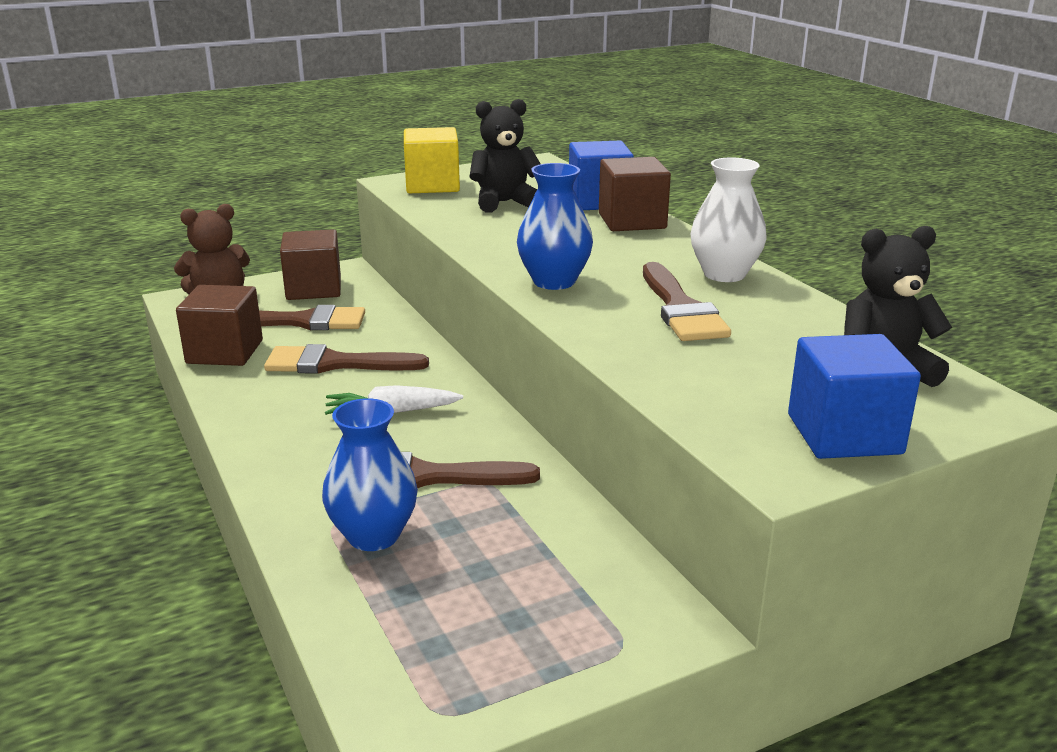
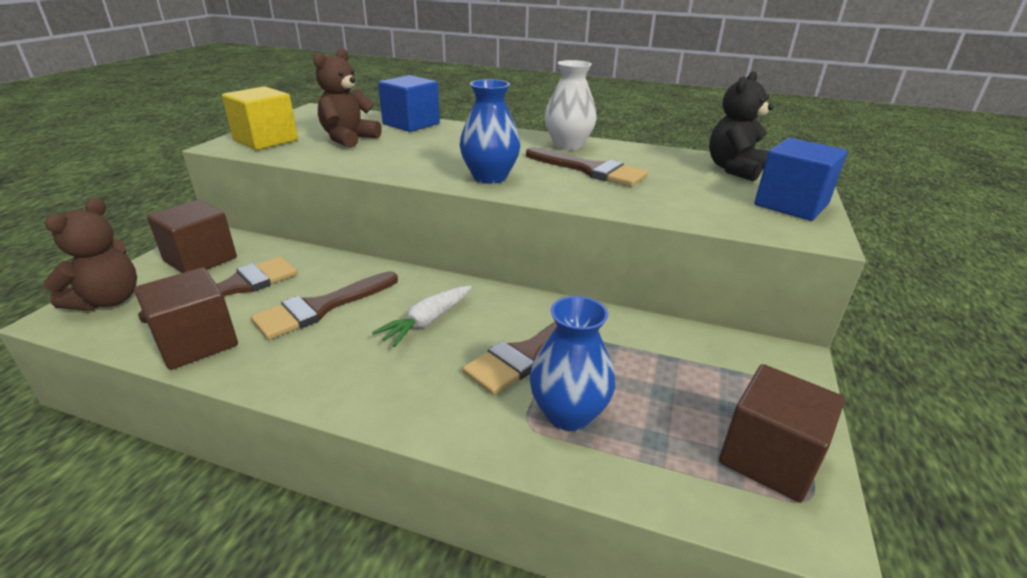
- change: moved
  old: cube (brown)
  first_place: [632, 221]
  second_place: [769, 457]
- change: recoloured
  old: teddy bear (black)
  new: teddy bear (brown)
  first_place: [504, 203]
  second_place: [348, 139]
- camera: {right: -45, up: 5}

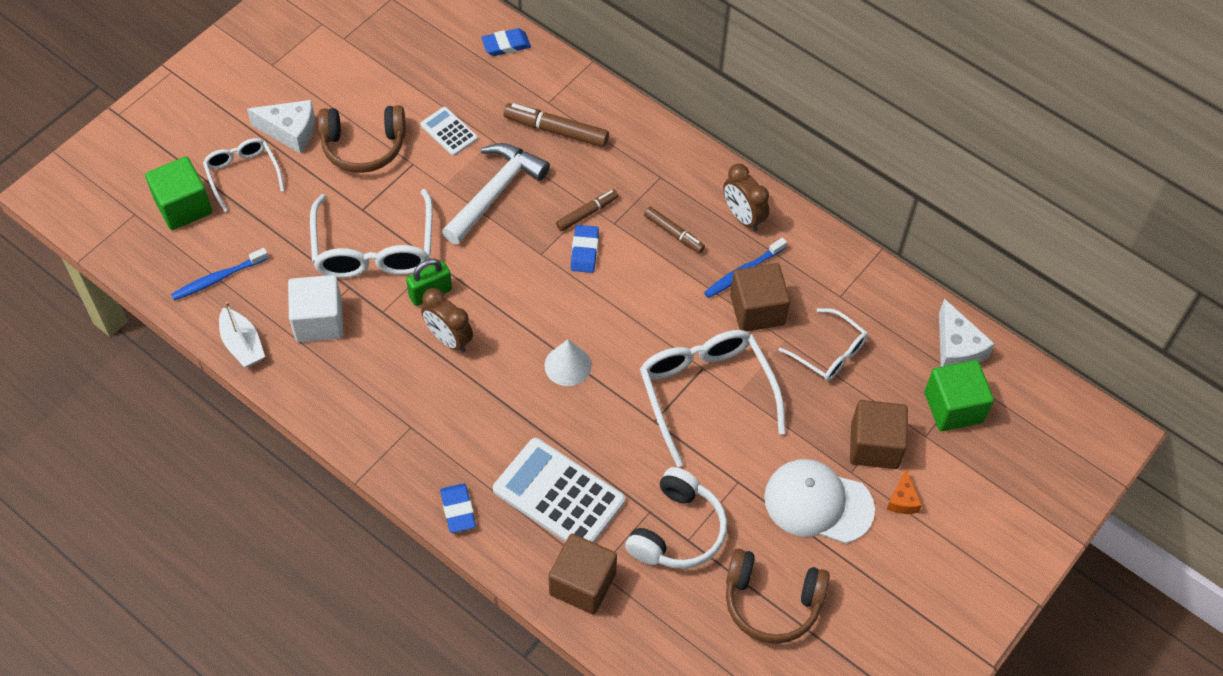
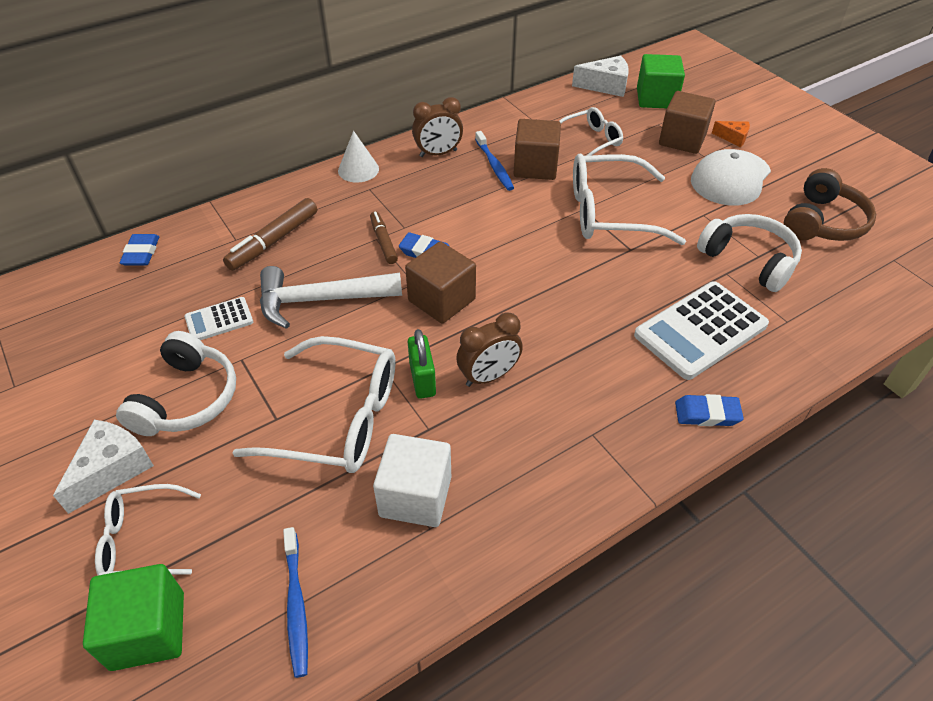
- change: removed
  old: boat (white)
  first_place: [242, 345]
- change: removed
  old: marker (brown)
  first_place: [673, 233]
- change: moved
  old: cone (white)
  first_place: [568, 365]
  second_place: [358, 169]
- change: moved
  old: cube (brown)
  first_place: [582, 584]
  second_place: [441, 300]
- change: recoloured
  old: headphones (brown)
  new: headphones (white)
  first_place: [364, 146]
  second_place: [187, 399]
- change: turned
  old: hammer (white)
  first_place: [495, 192]
  second_place: [320, 300]
  degrees: -60
- camera: {right: -70, up: -10}

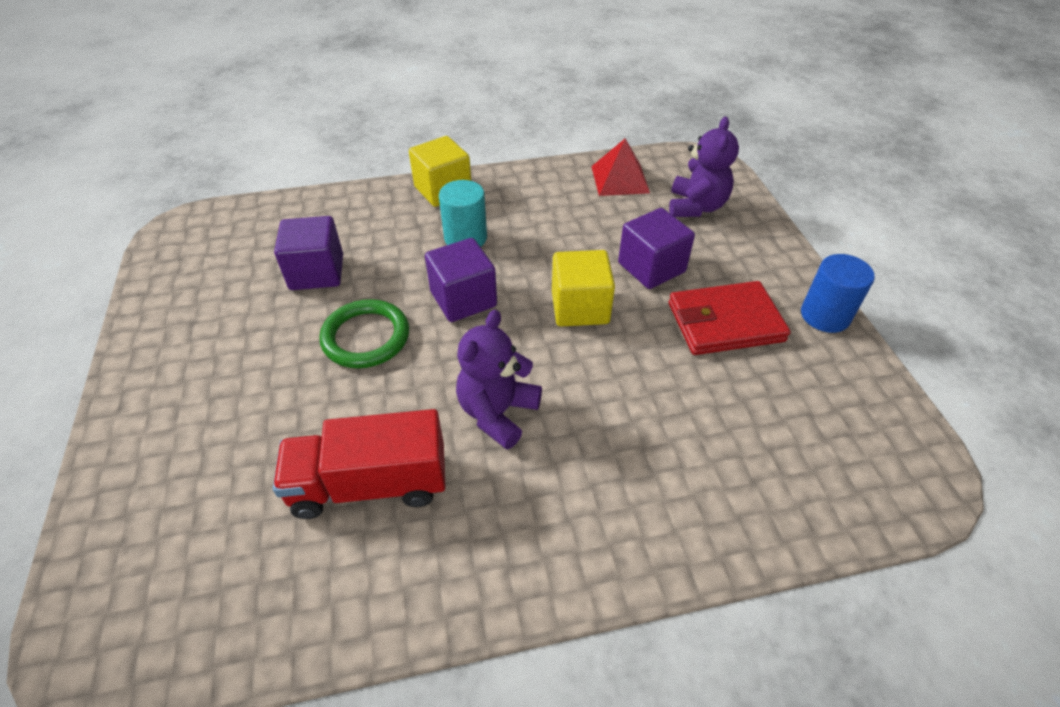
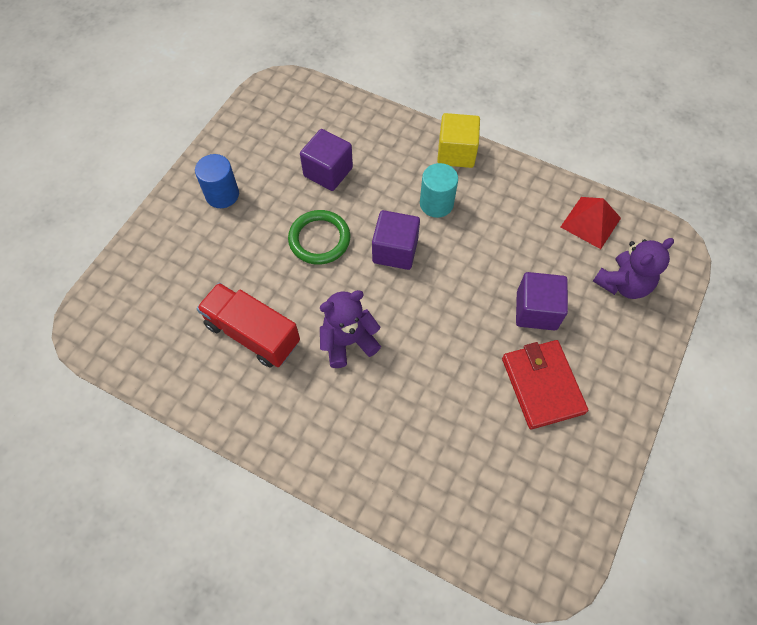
- change: removed
  old: cube (yellow)
  first_place: [580, 307]
- change: moved
  old: cylinder (blue)
  first_place: [825, 316]
  second_place: [222, 195]
- change: turned
  old: wallet (red)
  first_place: [725, 322]
  second_place: [542, 385]
  degrees: 45
- camera: {right: 40, up: 15}

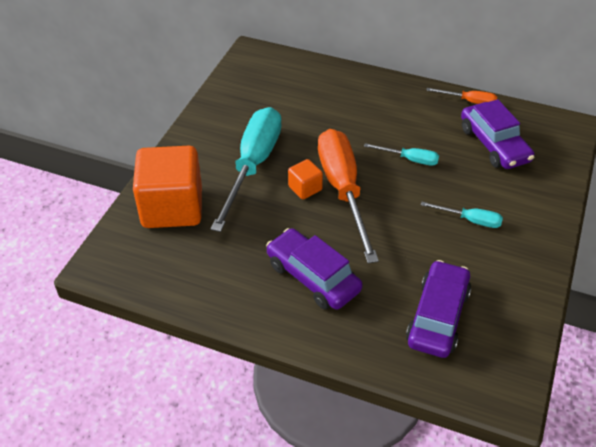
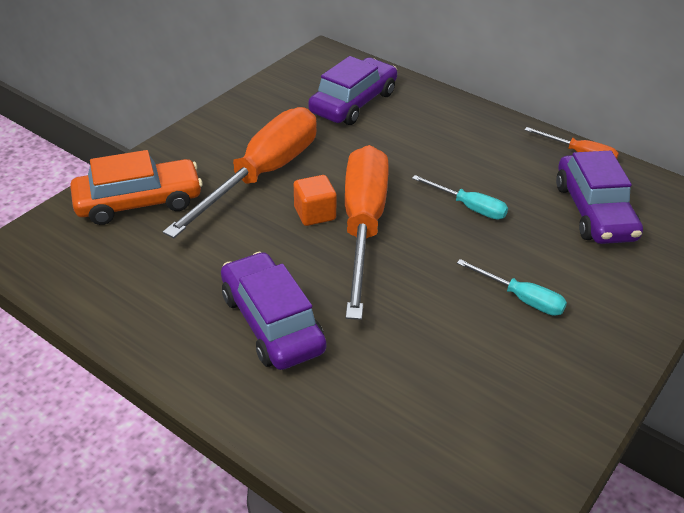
- change: moved
  old: car (purple)
  first_place: [438, 317]
  second_place: [353, 103]
- change: replaced
  old: cube (orange)
  new: car (orange)
  first_place: [172, 207]
  second_place: [139, 202]
- change: recoloured
  old: screwdriver (turquoise)
  new: screwdriver (orange)
  first_place: [253, 166]
  second_place: [262, 175]
- camera: {right: 15, up: -5}

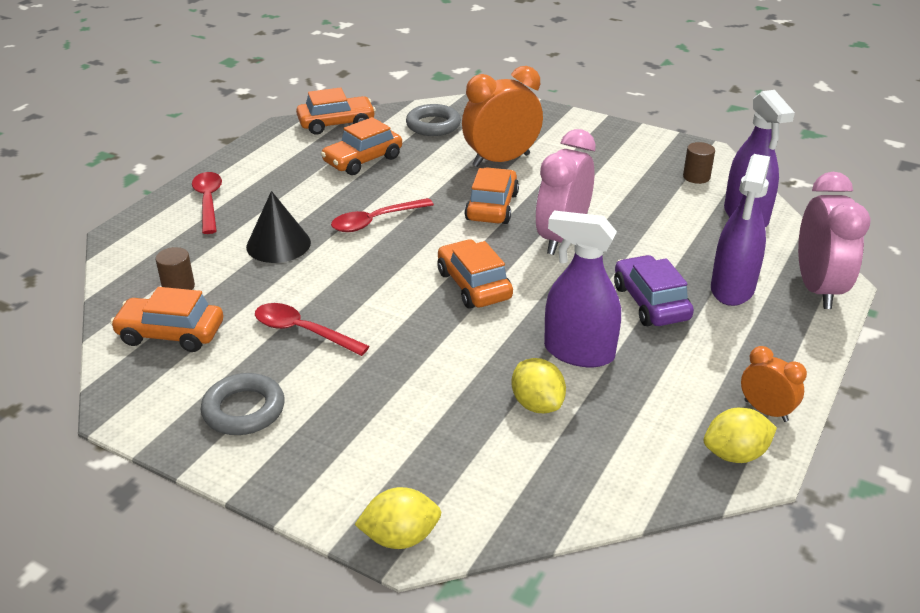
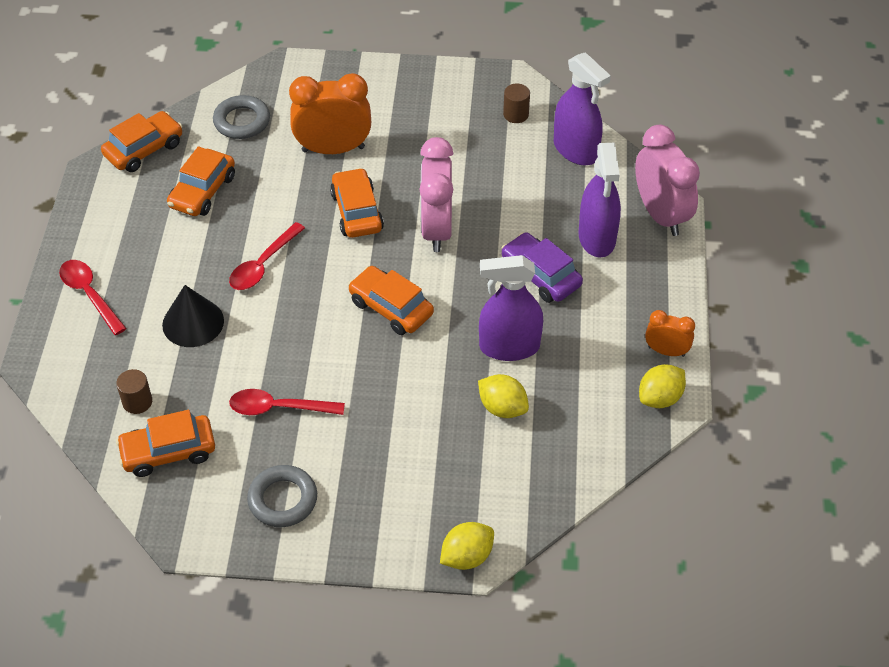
- change: turned
  old: clock (orange)
  first_place: [501, 160]
  second_place: [333, 149]
  degrees: 45
- camera: {right: -25, up: 15}

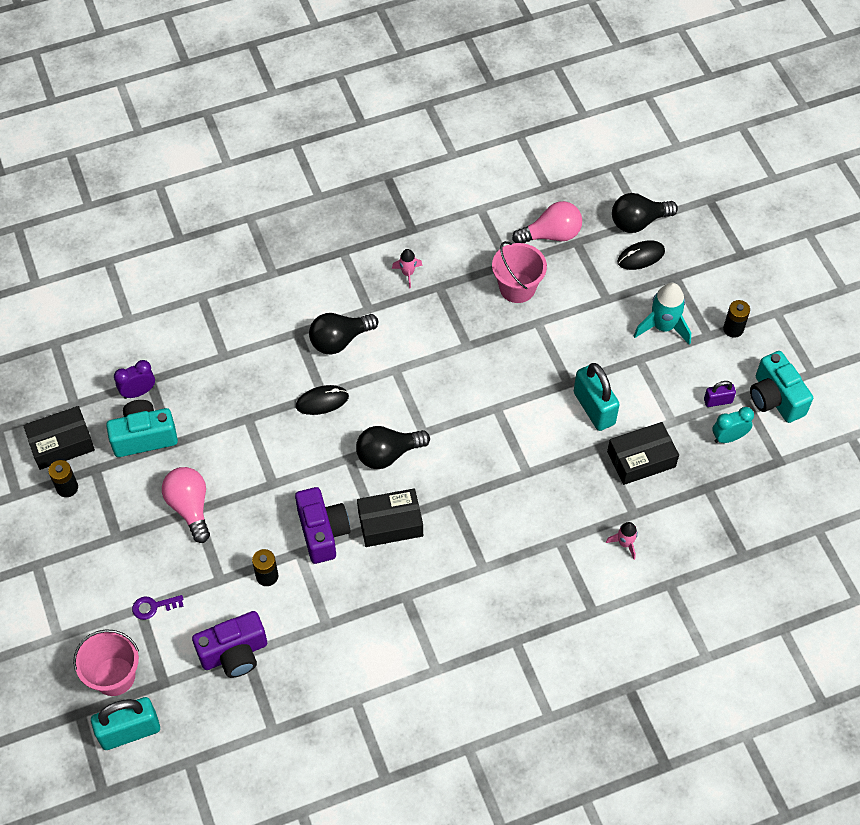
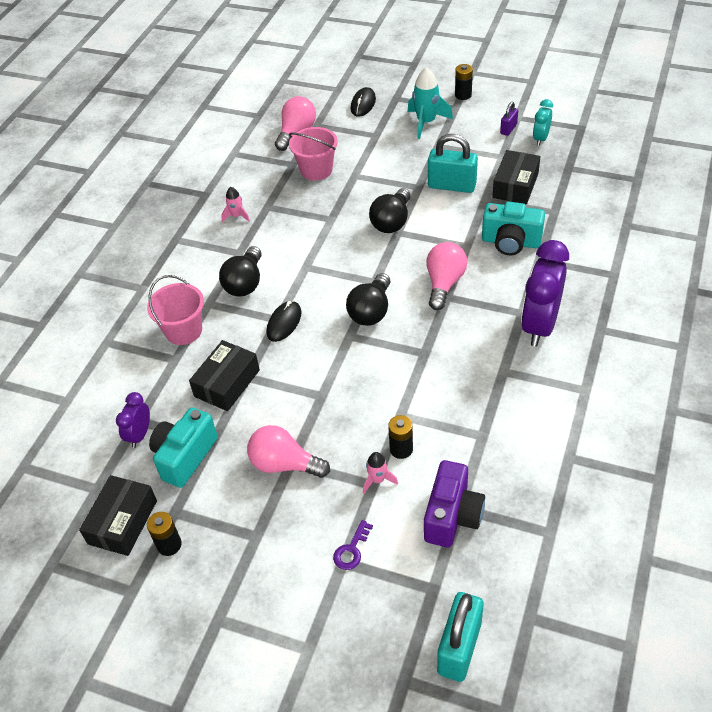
- change: removed
  old: camera (purple)
  first_place: [322, 532]
- change: added
  new: light bulb (pink)
  second_place: [444, 283]
- change: added
  new: clock (purple)
  second_place: [539, 325]
- change: moved
  old: bucket (pink)
  first_place: [114, 676]
  second_place: [183, 331]
- change: moved
  old: box (black)
  first_place: [390, 523]
  second_place: [227, 383]
- change: moved
  old: rocket (pink)
  first_place: [625, 543]
  second_place: [378, 480]
- change: moved
  old: light bulb (black)
  first_place: [638, 222]
  second_place: [392, 222]
- change: moved
  old: camera (turquoise)
  first_place: [775, 398]
  second_place: [511, 242]
- camera: {right: -45, up: -10}

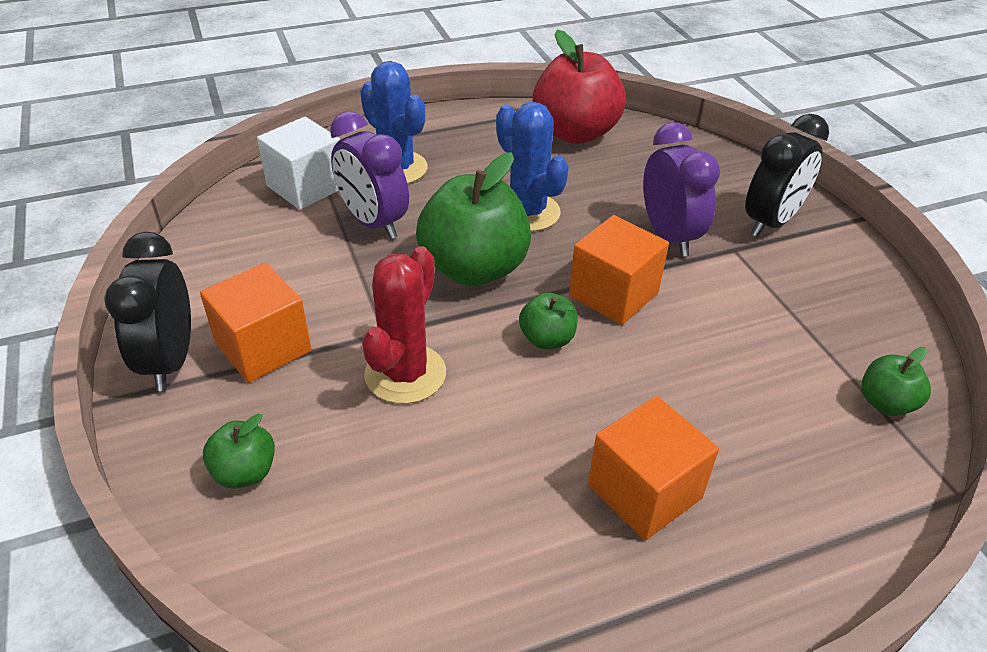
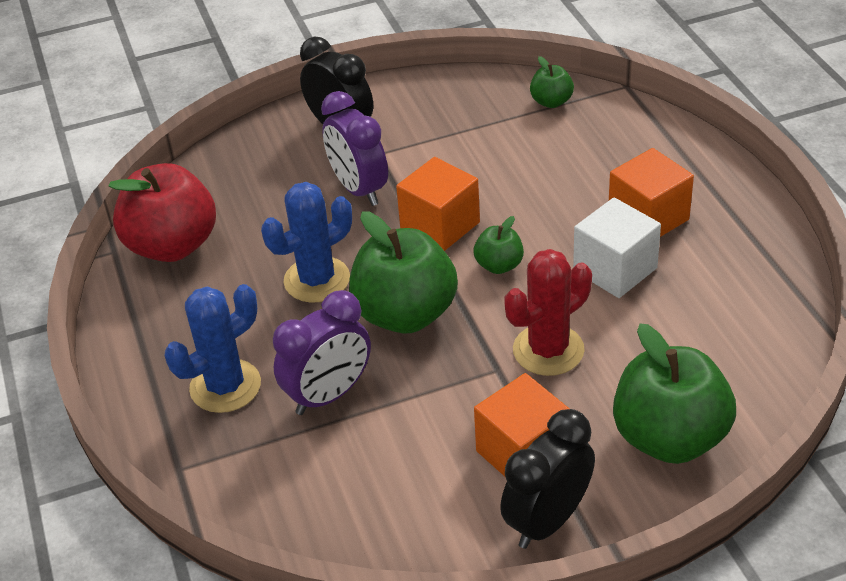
- change: moved
  old: cube (white)
  first_place: [306, 187]
  second_place: [615, 269]
- change: turned
  old: clock (black)
  first_place: [170, 361]
  second_place: [547, 521]
  degrees: 135
- change: turned
  old: cactus (red)
  first_place: [405, 374]
  second_place: [548, 350]
  degrees: -60
- change: turned
  old: clock (purple)
  first_place: [669, 236]
  second_place: [359, 189]
  degrees: -105
- change: resized
  old: apple (green)
  first_place: [245, 472]
  second_place: [669, 438]
  factor: 2.08
- camera: {right: -85, up: 0}

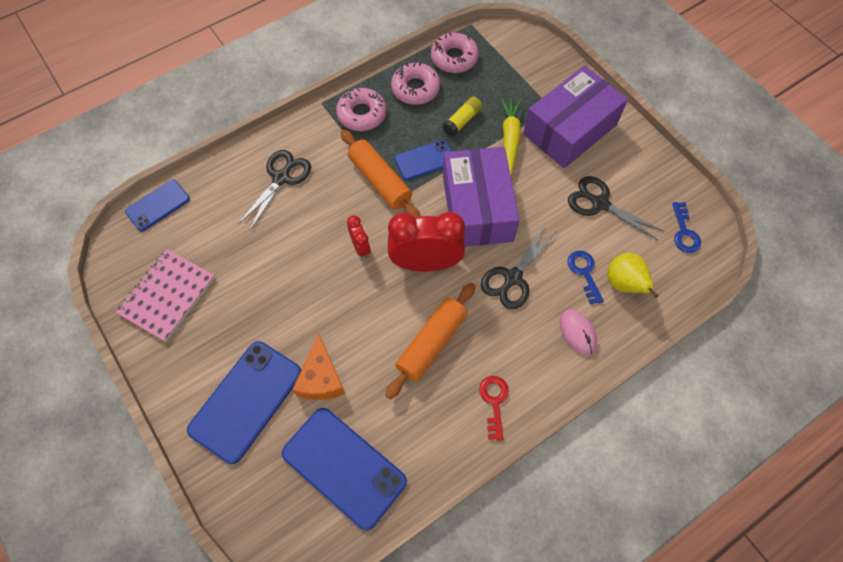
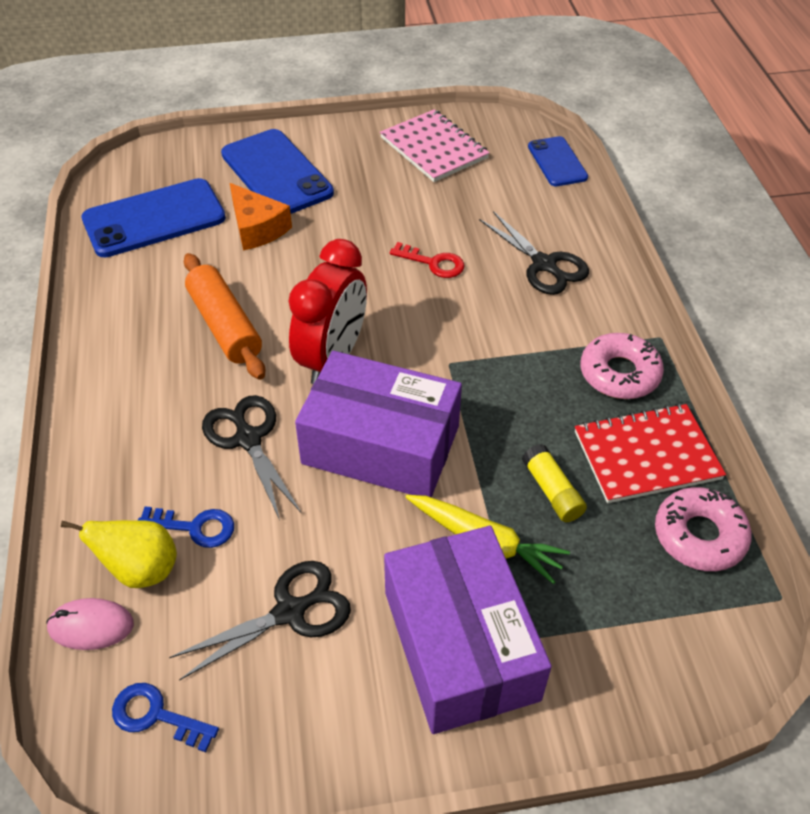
- change: removed
  old: rolling pin (orange)
  first_place: [380, 181]
- change: removed
  old: clock (red)
  first_place: [360, 247]
- change: removed
  old: phone (blue)
  first_place: [425, 160]
- change: moved
  old: key (red)
  first_place: [494, 402]
  second_place: [433, 263]
- change: moved
  old: mouse (pink)
  first_place: [577, 332]
  second_place: [91, 626]
- change: replaced
  old: donut (pink)
  new: notebook (red)
  first_place: [415, 88]
  second_place: [646, 455]
- change: turned
  old: cheese (orange)
  first_place: [321, 378]
  second_place: [257, 228]
  degrees: -150
- camera: {right: 115, up: -15}

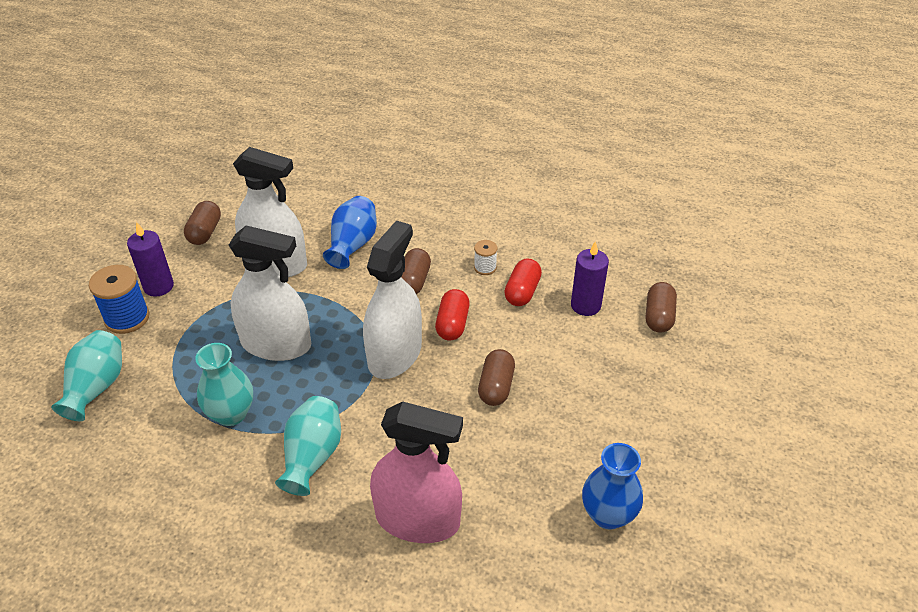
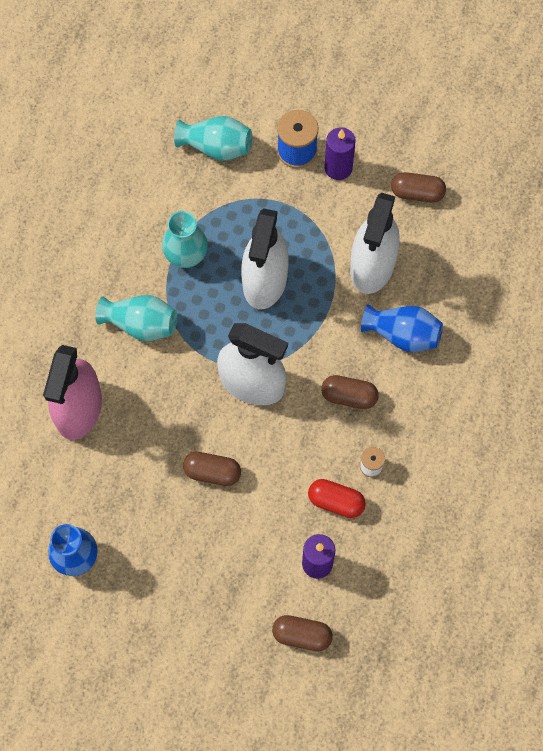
- change: removed
  old: capsule (red)
  first_place: [452, 324]
- camera: {right: 90, up: 25}

